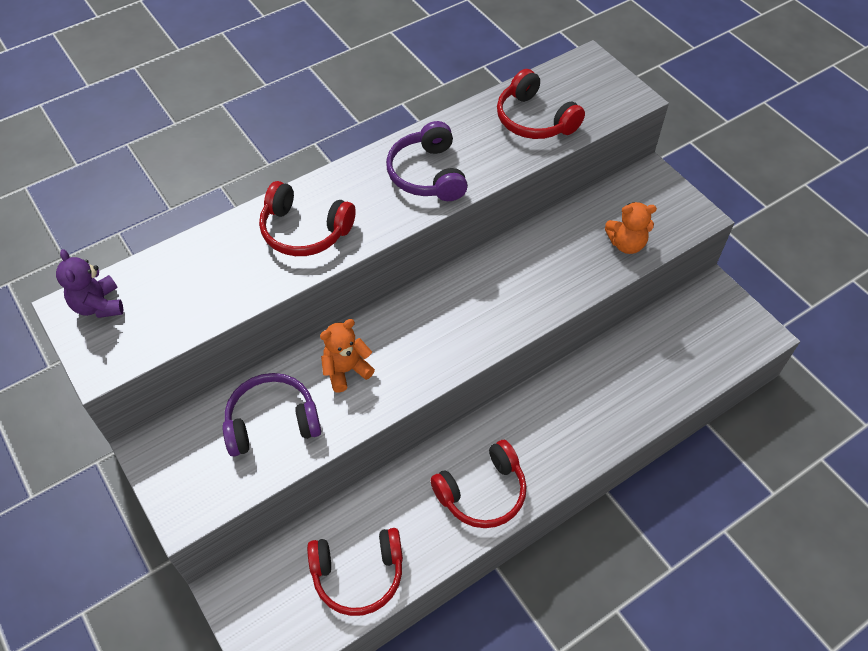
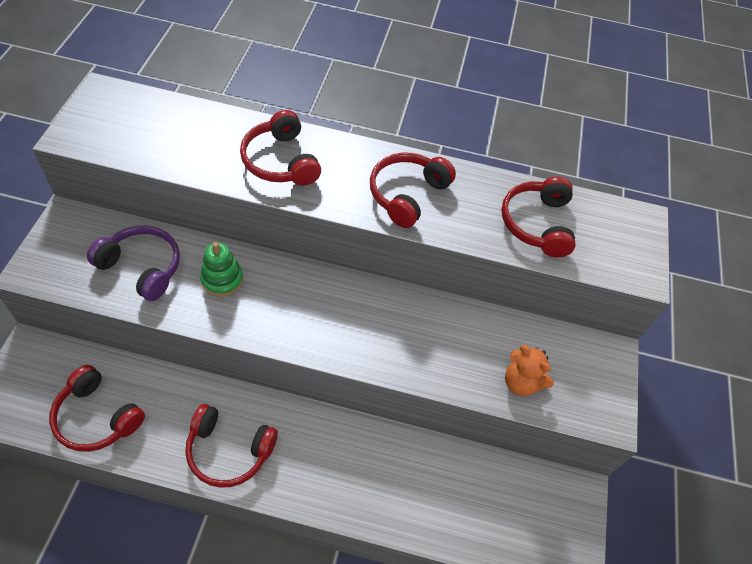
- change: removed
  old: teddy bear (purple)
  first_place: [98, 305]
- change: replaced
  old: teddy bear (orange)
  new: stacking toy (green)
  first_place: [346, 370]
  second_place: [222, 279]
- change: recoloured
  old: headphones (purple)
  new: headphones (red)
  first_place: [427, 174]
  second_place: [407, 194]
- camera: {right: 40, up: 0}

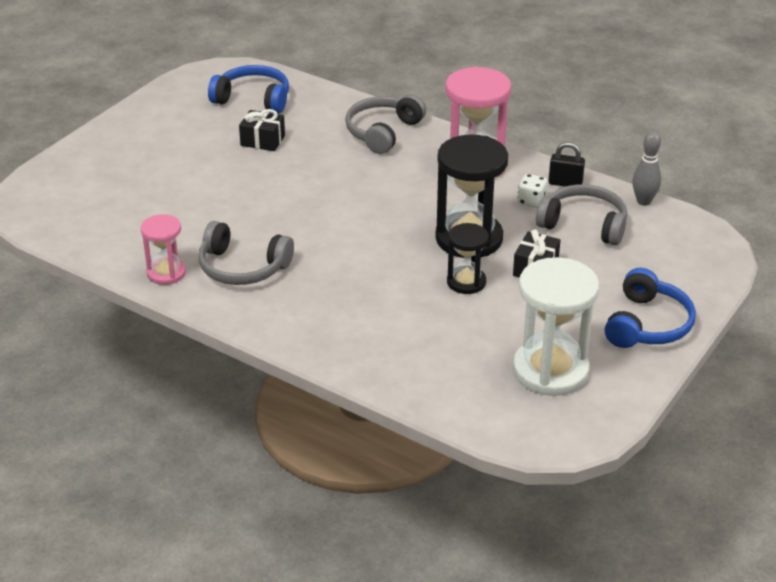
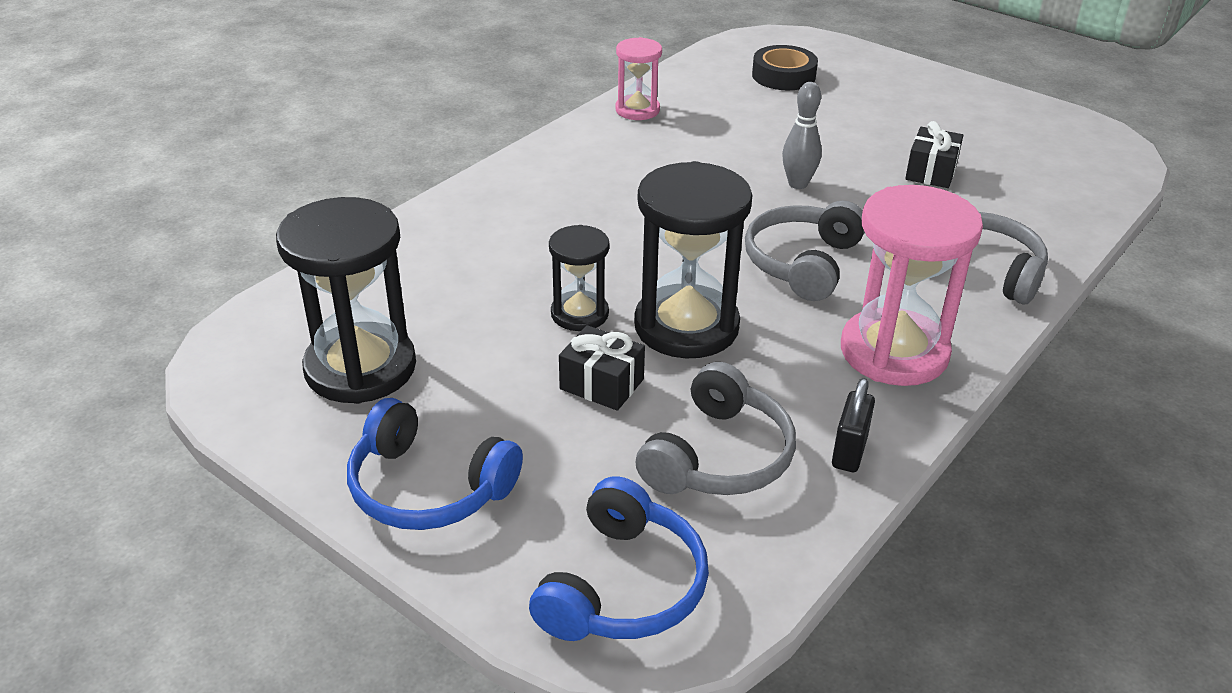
- change: removed
  old: dice (white)
  first_place: [531, 201]
- change: added
  new: tape (black)
  second_place: [783, 76]
- change: moved
  old: headphones (grey)
  first_place: [242, 268]
  second_place: [802, 263]
- change: moved
  old: headphones (blue)
  first_place: [253, 99]
  second_place: [623, 586]
- change: moved
  old: bowling pin (grey)
  first_place: [643, 201]
  second_place: [798, 184]
- change: recoloured
  old: hourglass (white)
  new: hourglass (black)
  first_place: [550, 370]
  second_place: [360, 368]
- camera: {right: 95, up: 0}

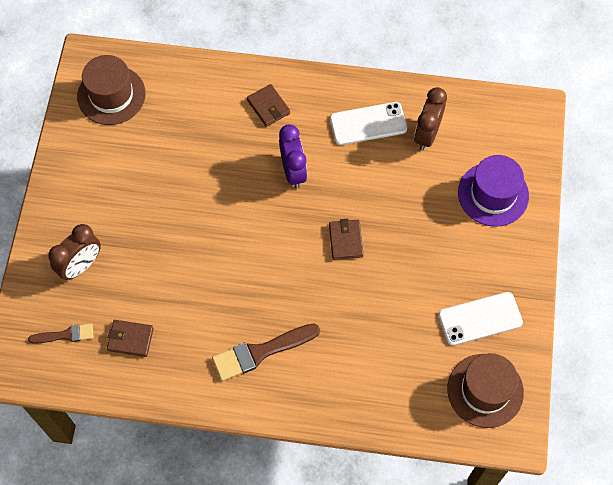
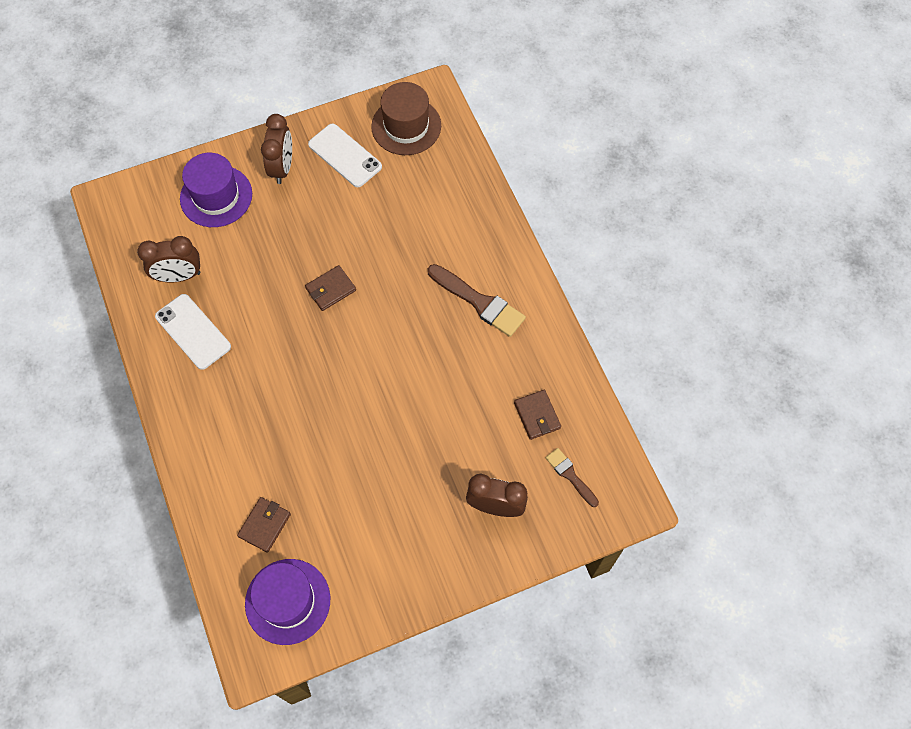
- change: removed
  old: clock (purple)
  first_place: [293, 171]
- change: added
  new: clock (brown)
  second_place: [282, 167]
- change: moved
  old: wallet (brown)
  first_place: [268, 107]
  second_place: [264, 525]
- change: recoloured
  old: hat (brown)
  new: hat (purple)
  first_place: [111, 95]
  second_place: [287, 601]
- camera: {right: -120, up: 0}

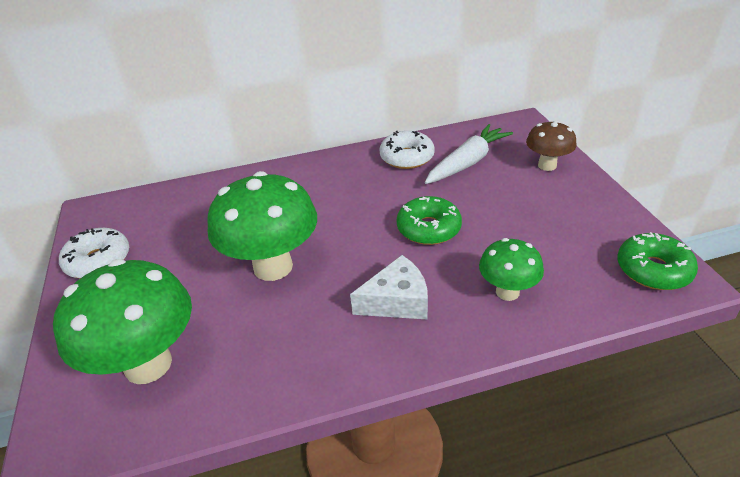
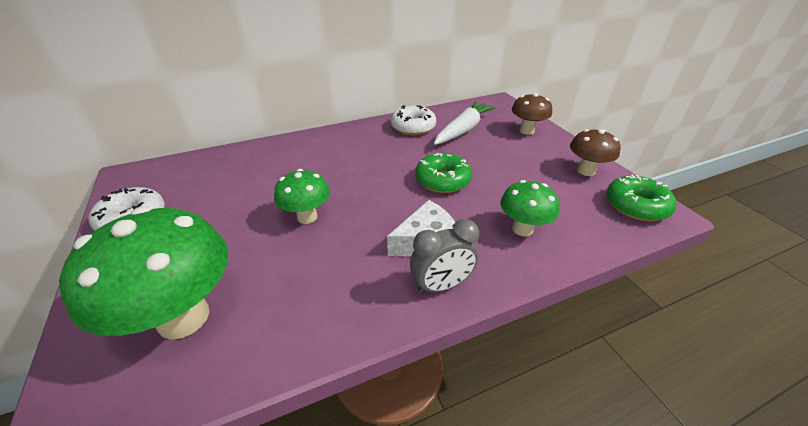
- change: added
  new: clock (grey)
  second_place: [441, 285]
- change: added
  new: mushroom (brown)
  second_place: [586, 171]
- change: resized
  old: mushroom (green)
  first_place: [273, 267]
  second_place: [307, 217]
  factor: 0.55
- camera: {right: -10, up: 0}

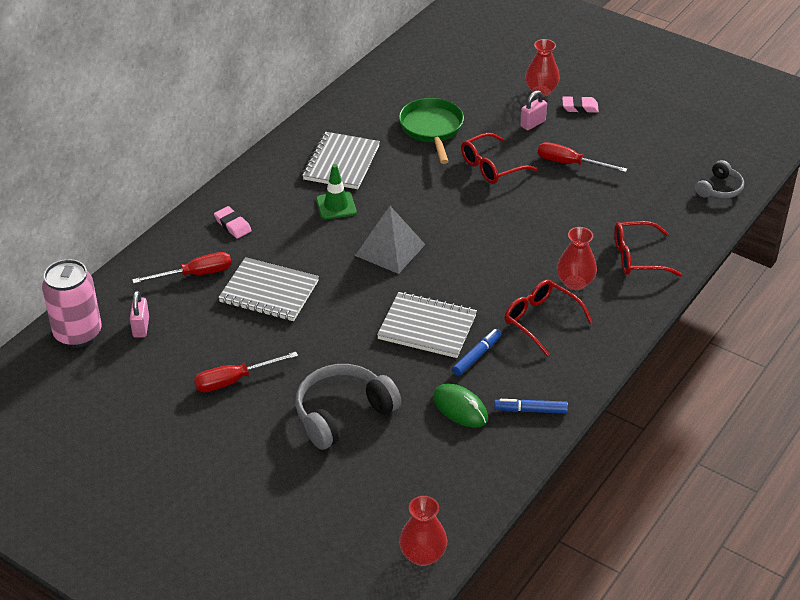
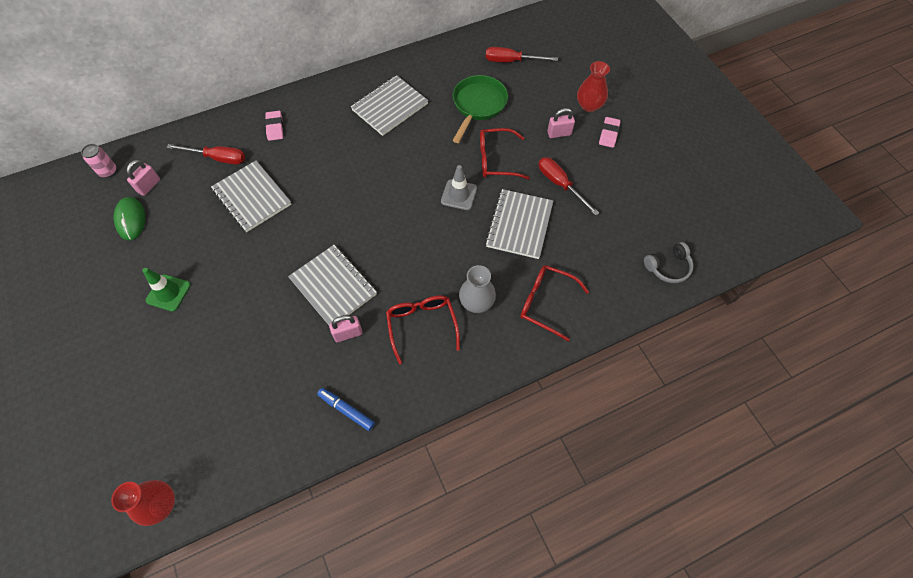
- change: removed
  old: headphones (grey)
  first_place: [342, 413]
- change: removed
  old: pyramid (grey)
  first_place: [390, 250]
- change: added
  new: traffic cone (grey)
  second_place: [459, 195]
- change: added
  new: notebook (grey)
  second_place: [519, 225]
- change: moved
  old: screwdriver (red)
  first_place: [234, 380]
  second_place: [511, 61]
- change: moved
  old: traffic cone (green)
  first_place: [336, 206]
  second_place: [168, 293]
- change: moved
  old: mouse (green)
  first_place: [460, 408]
  second_place: [131, 220]
- change: replaced
  old: marker (blue)
  new: padlock (pink)
  first_place: [477, 356]
  second_place: [348, 334]
- change: recoloured
  old: vase (red)
  new: vase (grey)
  first_place: [575, 282]
  second_place: [476, 302]
- change: turned
  old: eraser (pink)
  first_place: [580, 107]
  second_place: [608, 134]
  degrees: 75
- change: resized
  old: can (pink)
  first_place: [78, 334]
  second_place: [108, 171]
  factor: 0.51
- camera: {right: 30, up: 20}

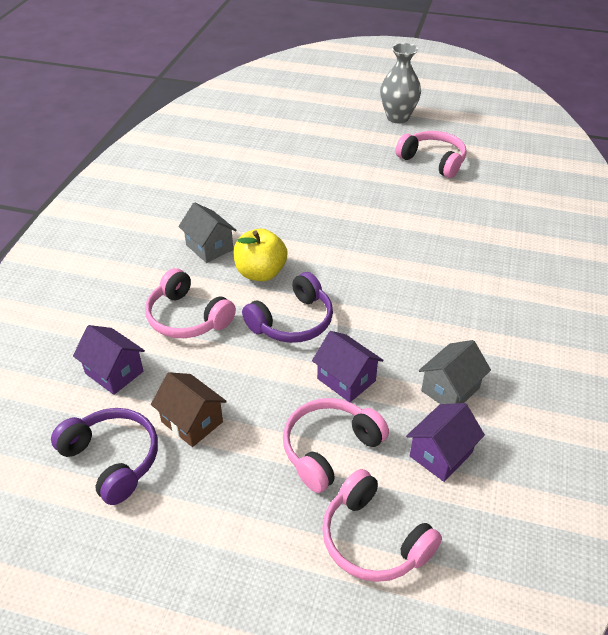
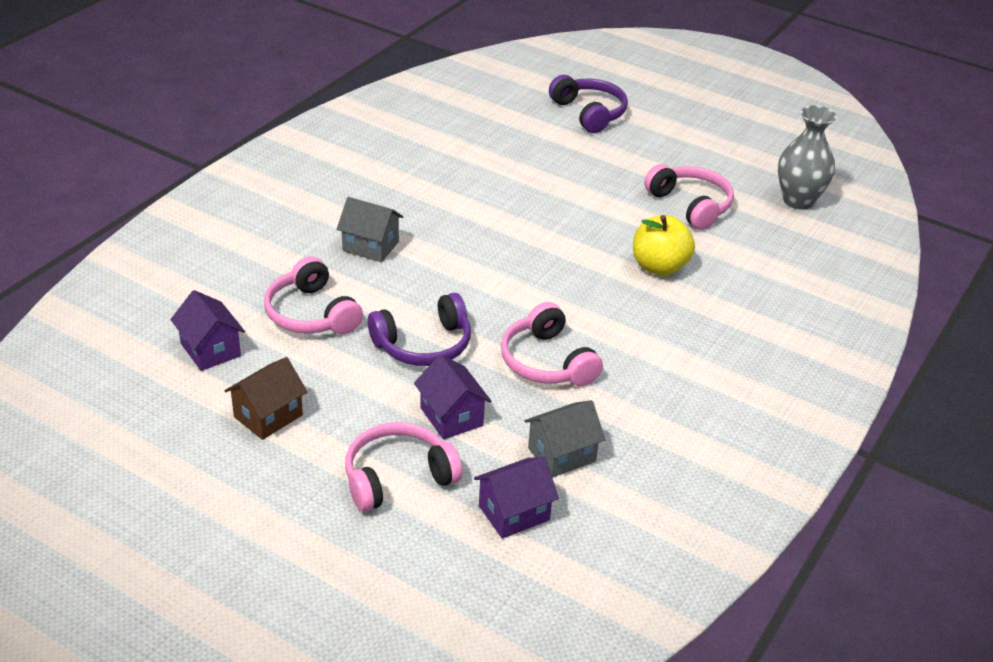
- change: moved
  old: headphones (purple)
  first_place: [112, 459]
  second_place: [589, 113]
- change: moved
  old: apple (yellow)
  first_place: [260, 273]
  second_place: [659, 267]
- change: moved
  old: headphones (pink)
  first_place: [374, 539]
  second_place: [547, 362]
- change: moved
  old: vase (grey)
  first_place: [397, 117]
  second_place: [798, 200]
- change: turned
  old: house (brown)
  first_place: [192, 422]
  second_place: [268, 416]
  degrees: 75
- change: turned
  old: house (grey)
  first_place: [209, 247]
  second_place: [370, 246]
  degrees: -45
- camera: {right: 15, up: -5}

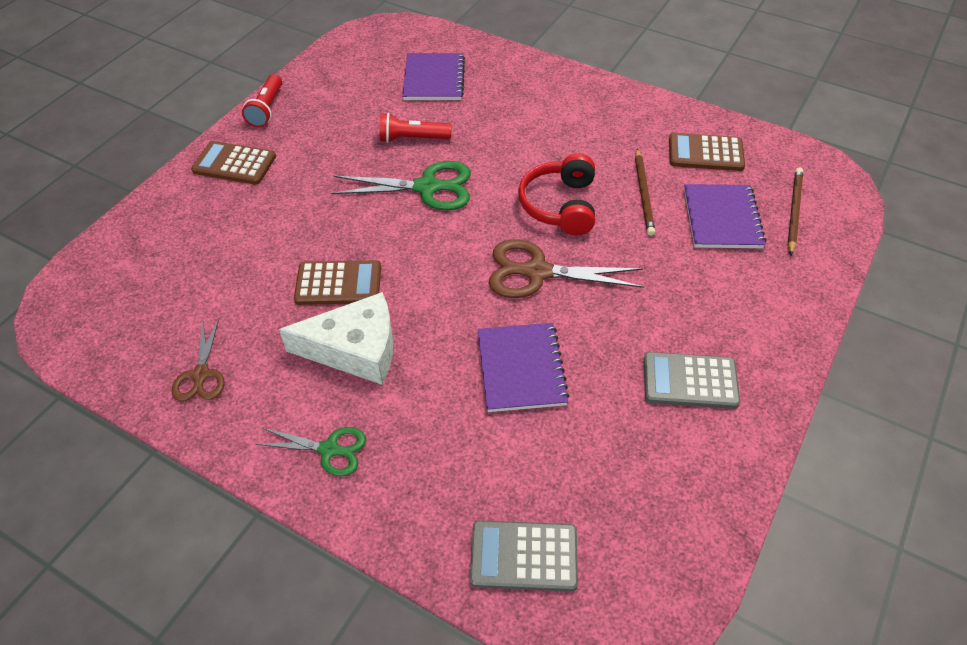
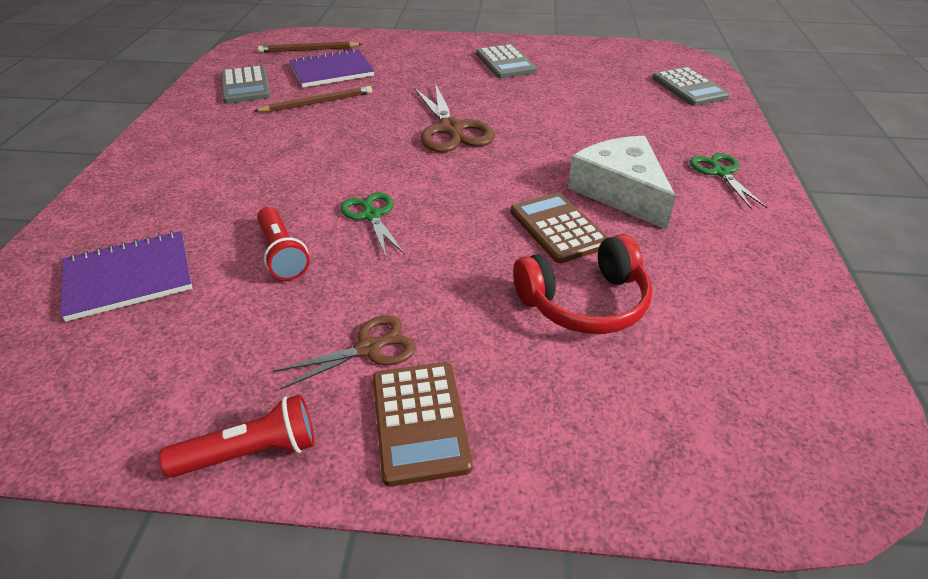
- change: removed
  old: notebook (purple)
  first_place: [521, 368]
- change: moved
  old: scissors (brown)
  first_place: [201, 375]
  second_place: [370, 348]
- change: moved
  old: headphones (red)
  first_place: [560, 205]
  second_place: [585, 302]
- change: recoloured
  old: calculator (brown)
  new: calculator (grey)
  first_place: [705, 153]
  second_place: [245, 86]
- change: resized
  old: scissors (green)
  first_place: [428, 187]
  second_place: [371, 215]
  factor: 0.61
- camera: {right: -115, up: -10}

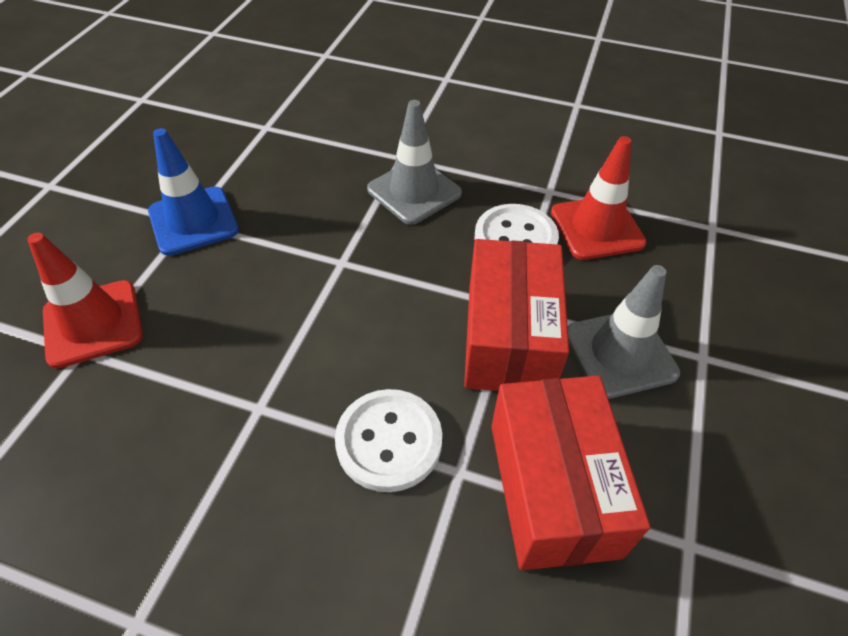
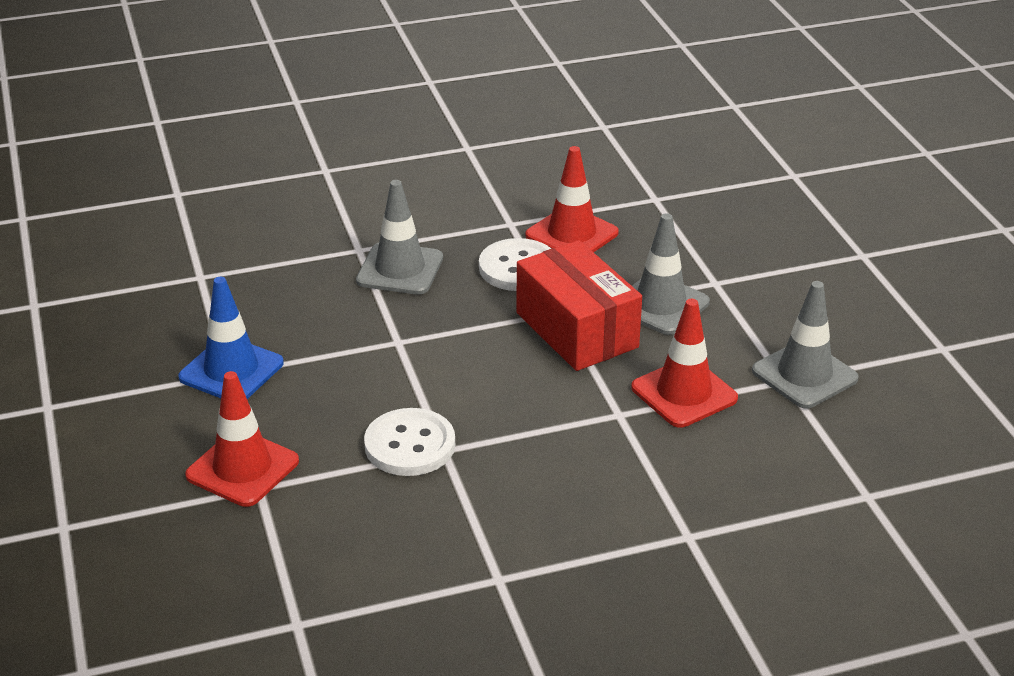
- change: added
  new: traffic cone (grey)
  second_place: [804, 375]
- change: moved
  old: button (white)
  first_place: [389, 441]
  second_place: [410, 445]
- change: replaced
  old: box (red)
  new: traffic cone (red)
  first_place: [553, 488]
  second_place: [684, 393]
- camera: {right: -35, up: -15}

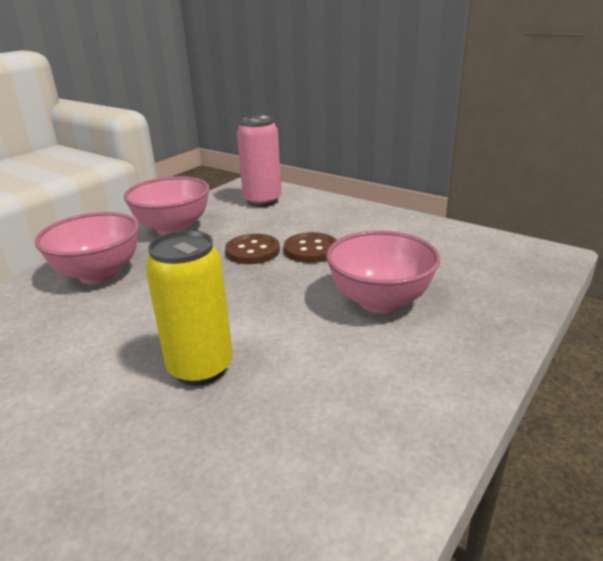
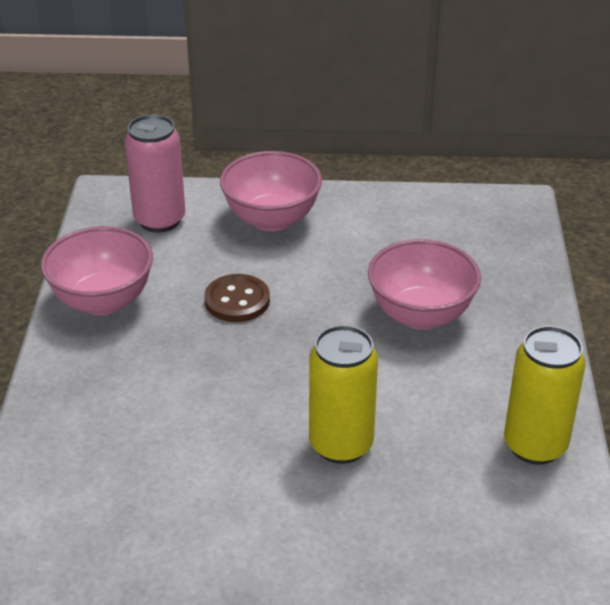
- change: removed
  old: button (brown)
  first_place: [311, 250]
- change: added
  new: can (yellow)
  second_place: [535, 445]
- change: moved
  old: bowl (pink)
  first_place: [98, 274]
  second_place: [271, 219]
- camera: {right: -35, up: 10}

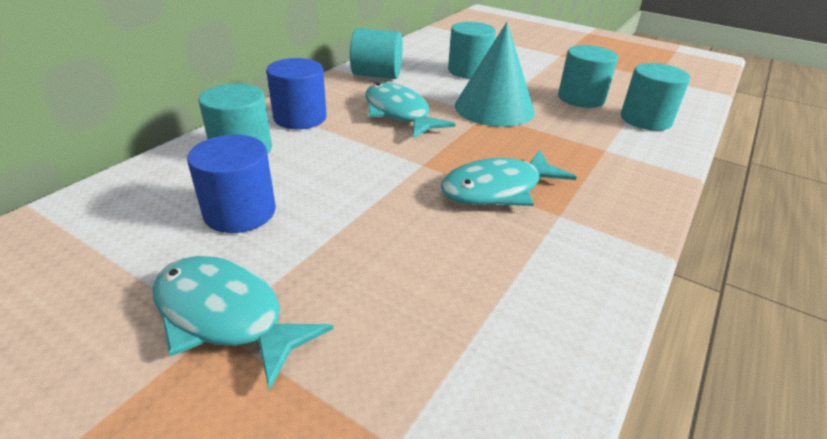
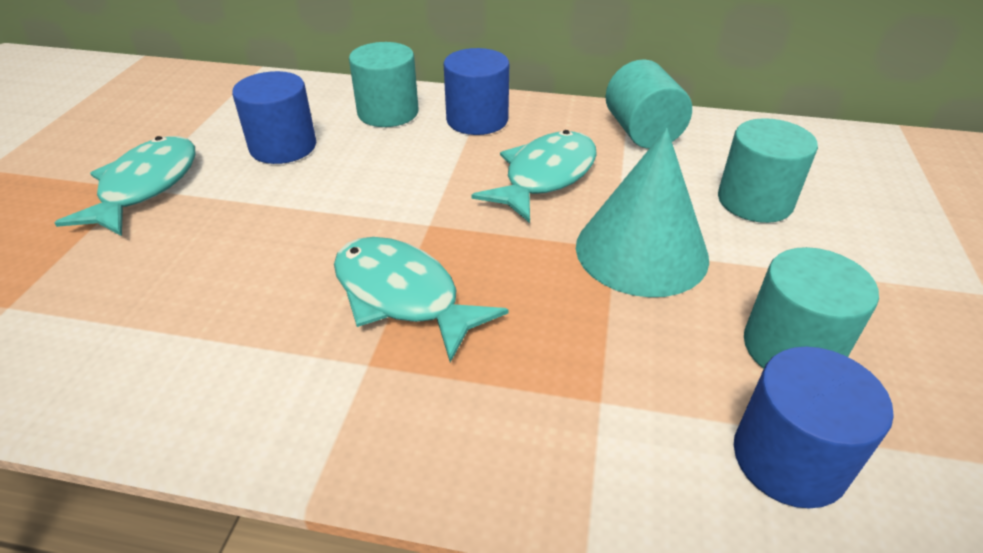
- change: recoloured
  old: cylinder (turquoise)
  new: cylinder (blue)
  first_place: [645, 119]
  second_place: [789, 458]
- camera: {right: 70, up: 5}

